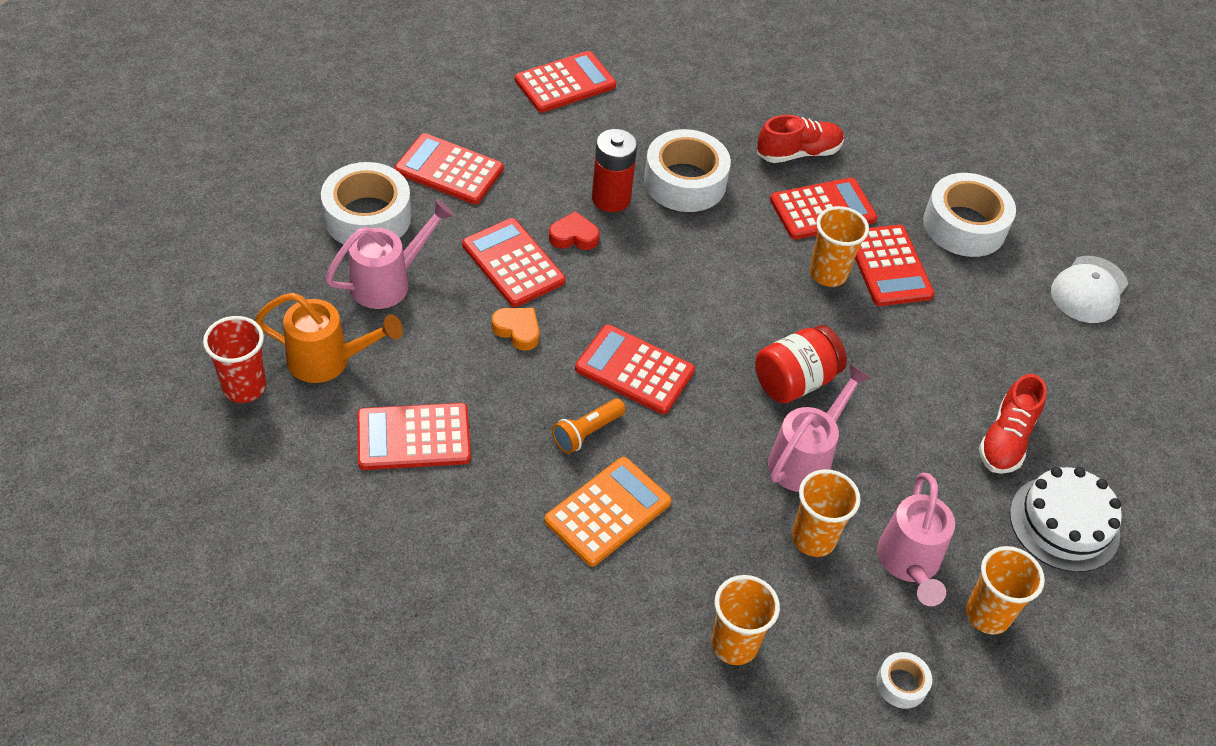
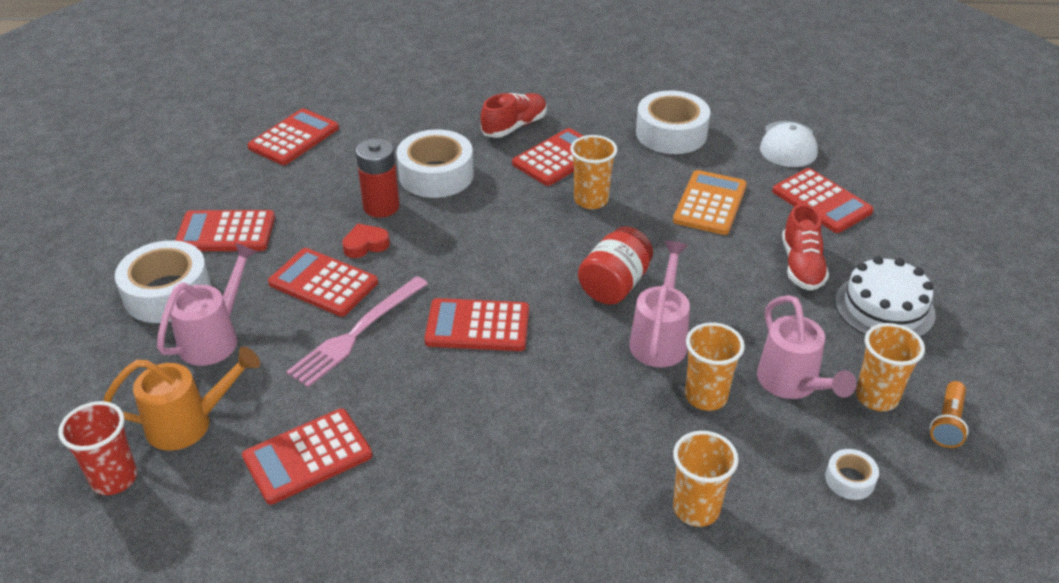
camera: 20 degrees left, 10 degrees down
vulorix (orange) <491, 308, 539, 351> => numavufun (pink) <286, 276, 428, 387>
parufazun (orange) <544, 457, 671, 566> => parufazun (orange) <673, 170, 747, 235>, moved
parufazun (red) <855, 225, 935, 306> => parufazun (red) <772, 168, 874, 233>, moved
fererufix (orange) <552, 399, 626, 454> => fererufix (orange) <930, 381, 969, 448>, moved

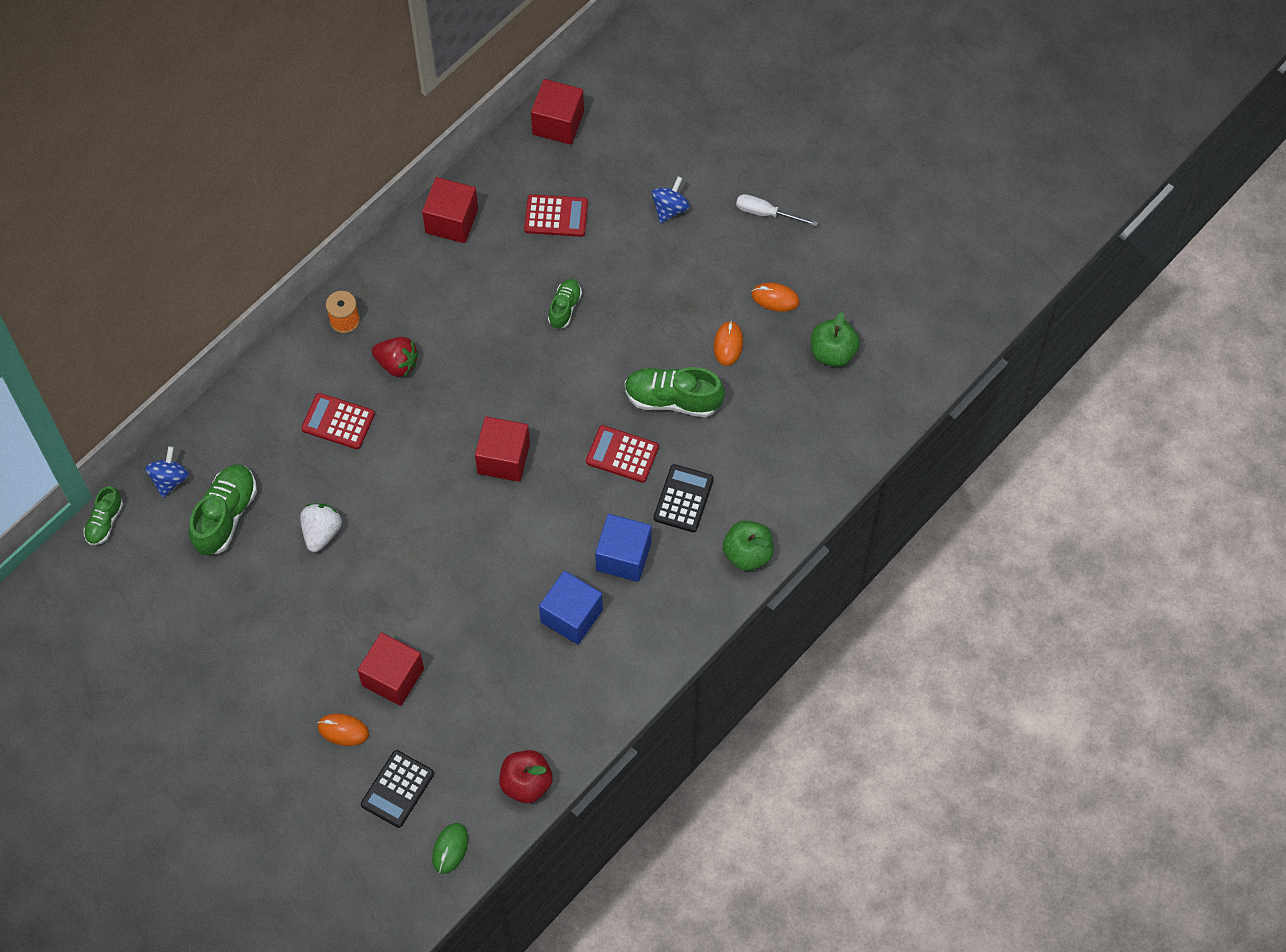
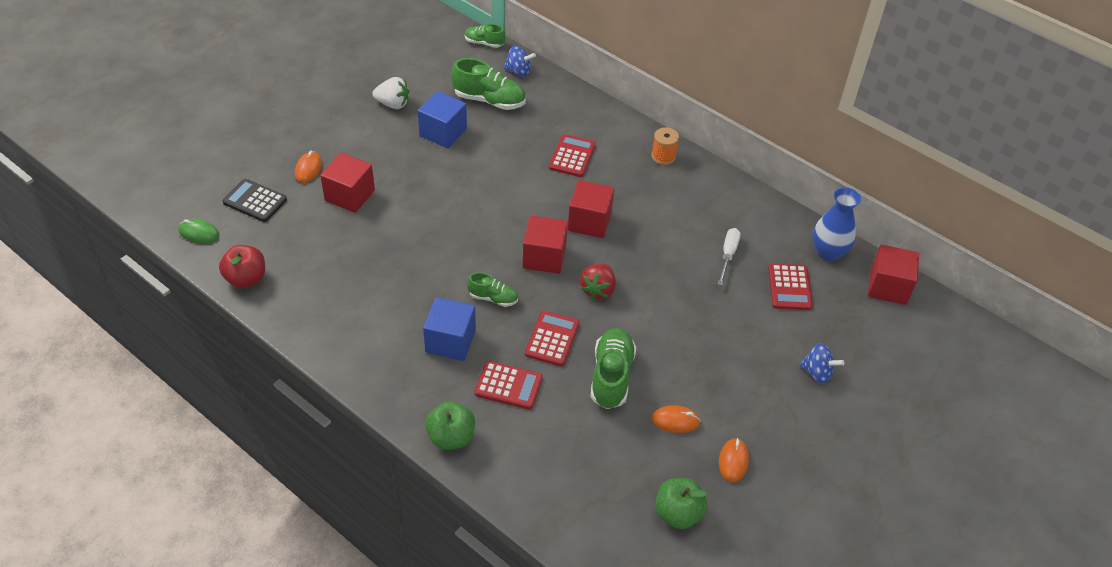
camera: 85 degrees right, 15 degrees down
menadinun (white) <300, 503, 342, 552> => menadinun (white) <372, 77, 409, 109>, moved
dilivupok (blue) <539, 571, 603, 645> => dilivupok (blue) <418, 91, 467, 148>, moved
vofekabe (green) <548, 279, 582, 329> => vofekabe (green) <467, 272, 518, 307>, moved
parufazun (black) <654, 464, 714, 532> => parufazun (red) <474, 361, 543, 409>
dilivupok (red) <422, 177, 478, 243> => dilivupok (red) <568, 180, 614, 238>, moved
menadinun (red) <372, 337, 418, 377> => menadinun (red) <580, 263, 616, 299>, moved
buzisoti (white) <736, 194, 818, 226> => buzisoti (white) <718, 228, 740, 285>, moved
nothing => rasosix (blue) <813, 187, 861, 261>

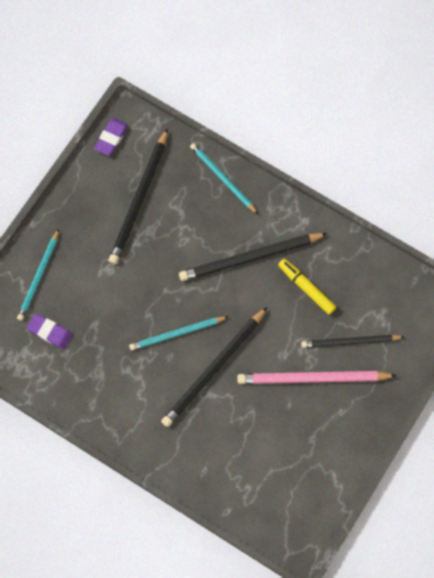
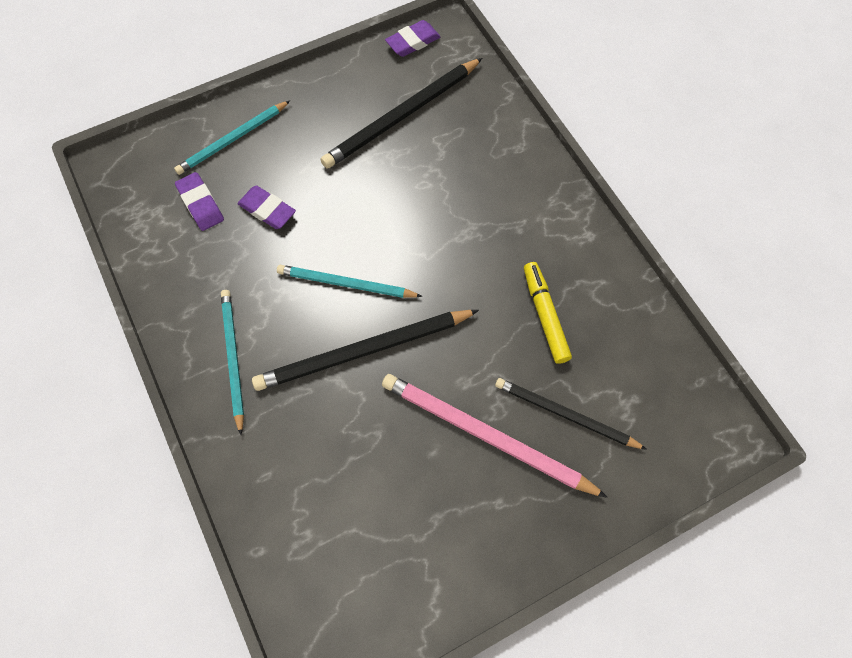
camera: 30 degrees right, 5 degrees down
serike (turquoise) <190, 143, 258, 214> => serike (turquoise) <221, 290, 244, 435>, moved
nothing => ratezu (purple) <237, 186, 296, 229>
serike (black) <179, 233, 328, 281> => nothing

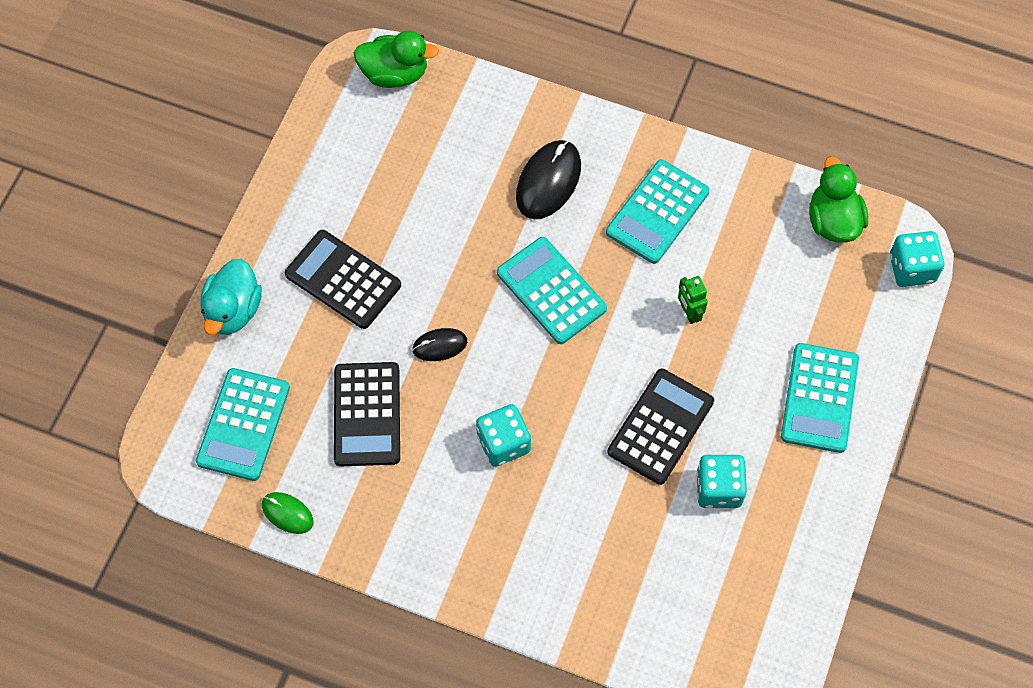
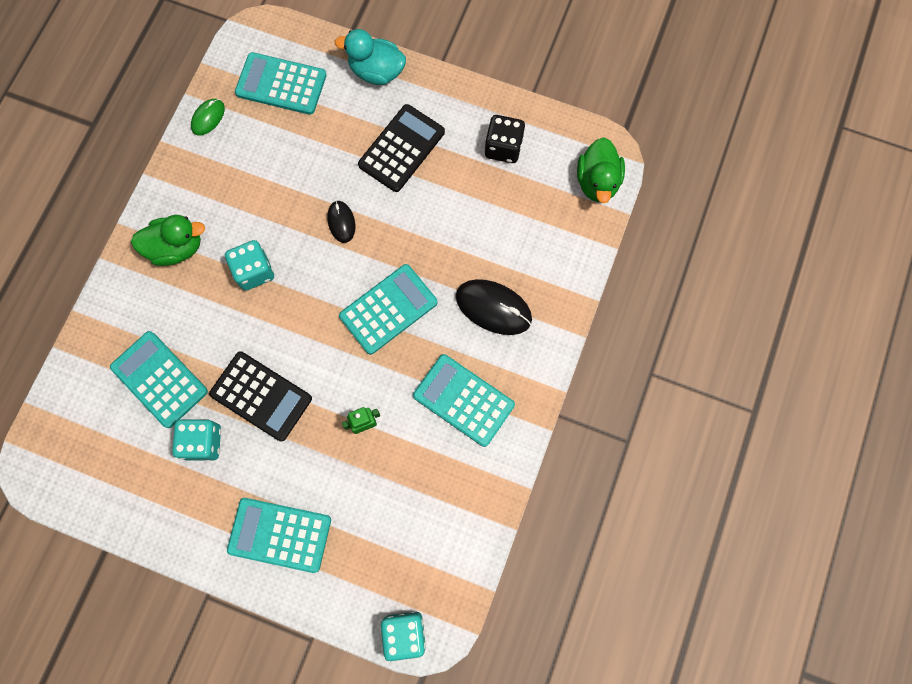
camera: 90 degrees right, 10 degrees up
nothing => parufazun (turquoise) <110, 331, 208, 428>
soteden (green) <809, 156, 868, 243> => soteden (green) <131, 215, 205, 266>, moved
nothing => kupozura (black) <485, 115, 525, 163>
parufazun (black) <334, 362, 400, 467> => nothing

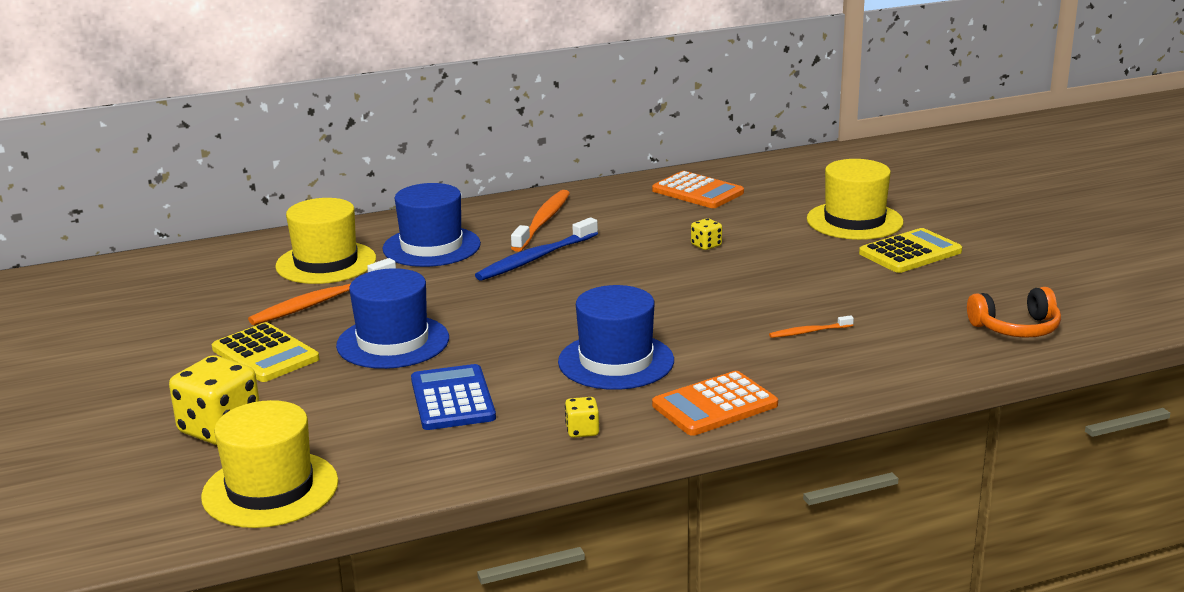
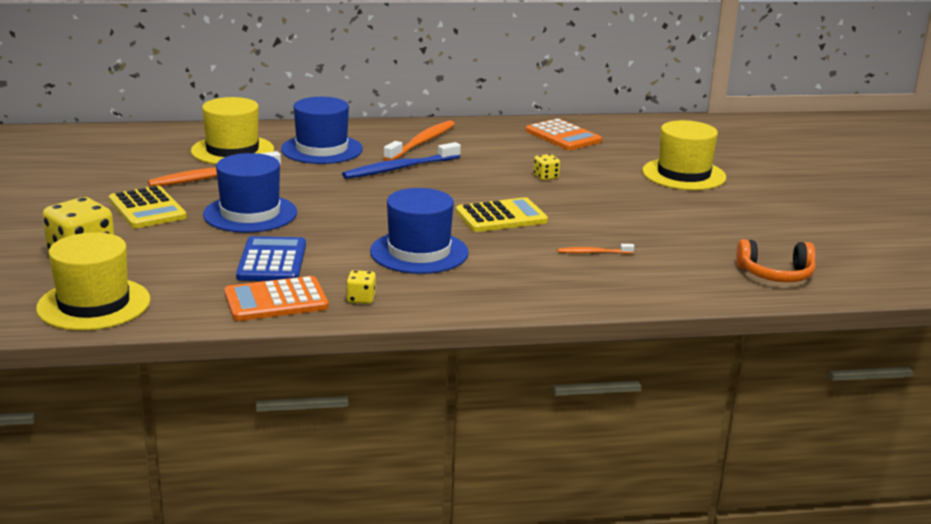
camera: 10 degrees right, 0 degrees up
parufazun (orange) <652, 371, 778, 436> => parufazun (orange) <224, 276, 329, 321>, moved
parufazun (yellow) <859, 228, 962, 273> => parufazun (yellow) <456, 197, 548, 232>, moved

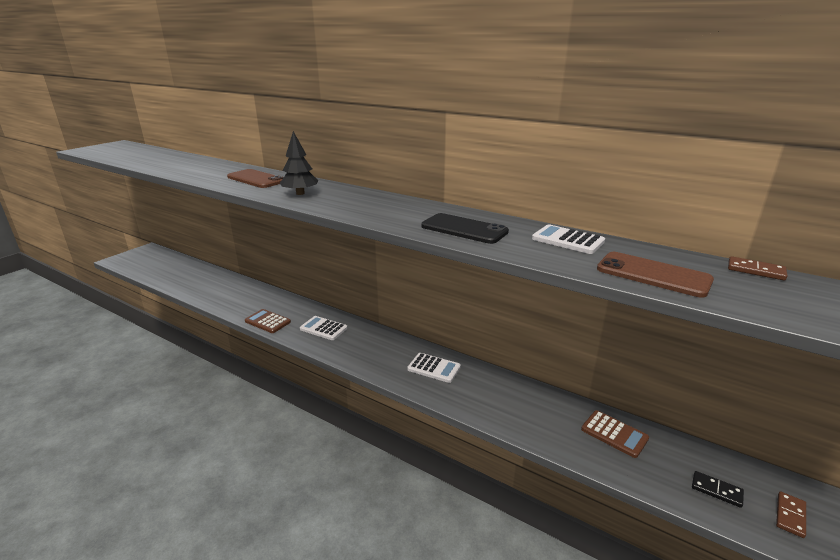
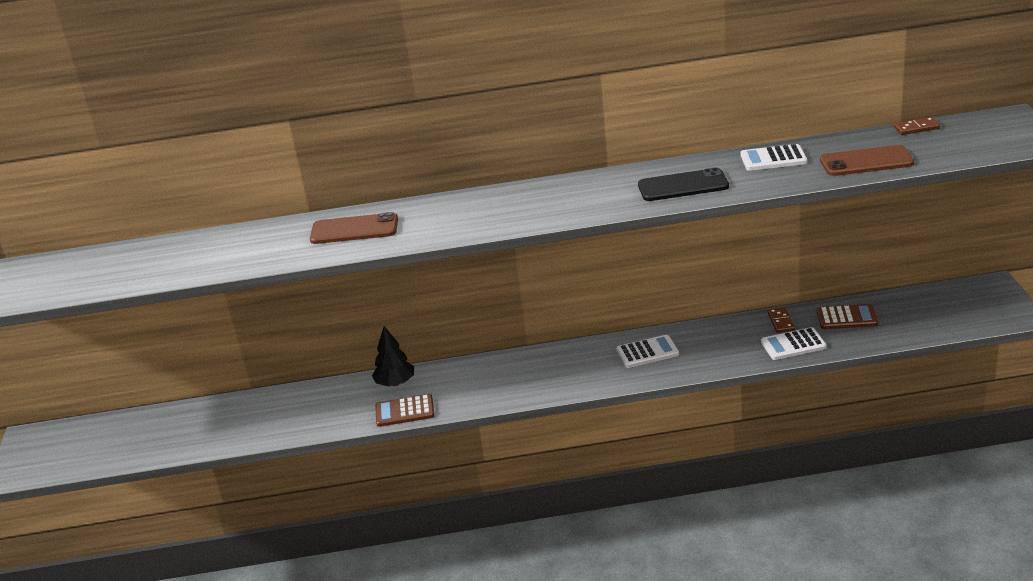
camera: 35 degrees left, 5 degrees up
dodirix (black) <280, 131, 318, 195> => dodirix (black) <372, 326, 414, 386>, moved
parufazun (white) <300, 316, 347, 340> => parufazun (white) <761, 327, 826, 360>, moved
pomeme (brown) <776, 491, 806, 538> => pomeme (brown) <768, 307, 795, 333>, moved
pomeme (black) <692, 471, 744, 508> => nothing

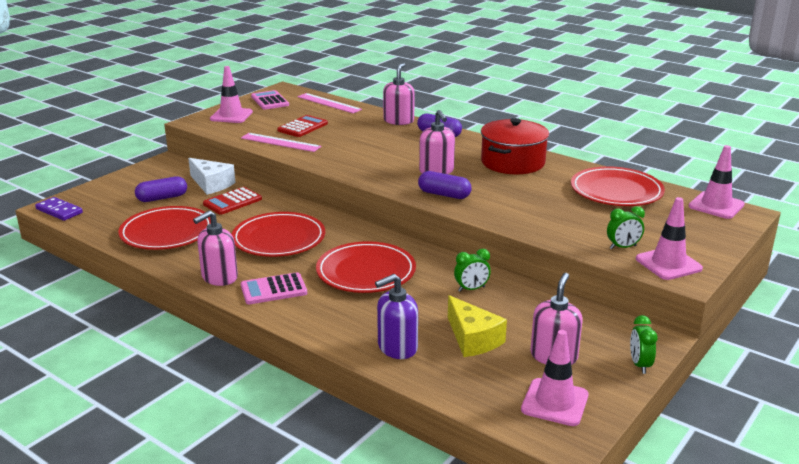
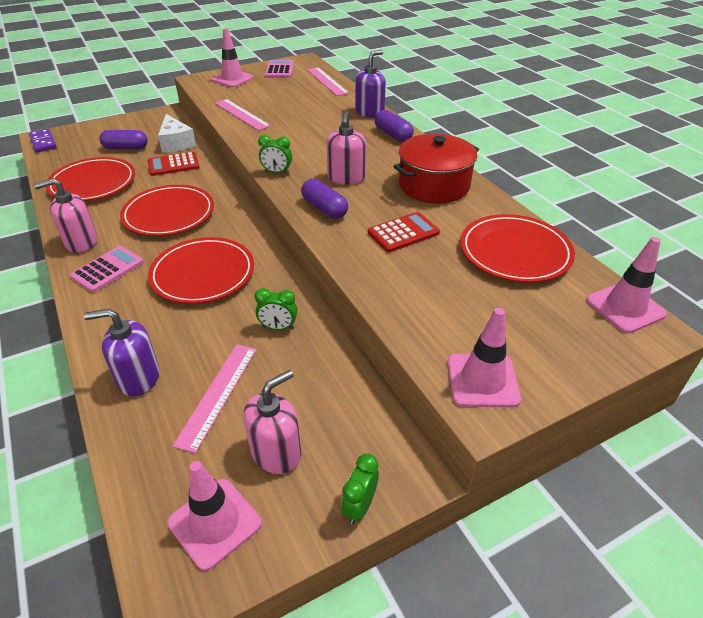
camera: 25 degrees right, 15 degrees up
parufazun (pink) <241, 272, 307, 304> => parufazun (pink) <70, 246, 144, 293>, 120 degrees clockwise
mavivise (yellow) <448, 295, 507, 357> => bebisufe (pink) <173, 344, 257, 453>
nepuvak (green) <607, 206, 645, 249> => nepuvak (green) <258, 135, 292, 174>, moved
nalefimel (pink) <383, 63, 415, 125> => nalefimel (purple) <355, 50, 386, 118>
parufazun (red) <277, 115, 328, 137> => parufazun (red) <368, 212, 440, 252>, moved

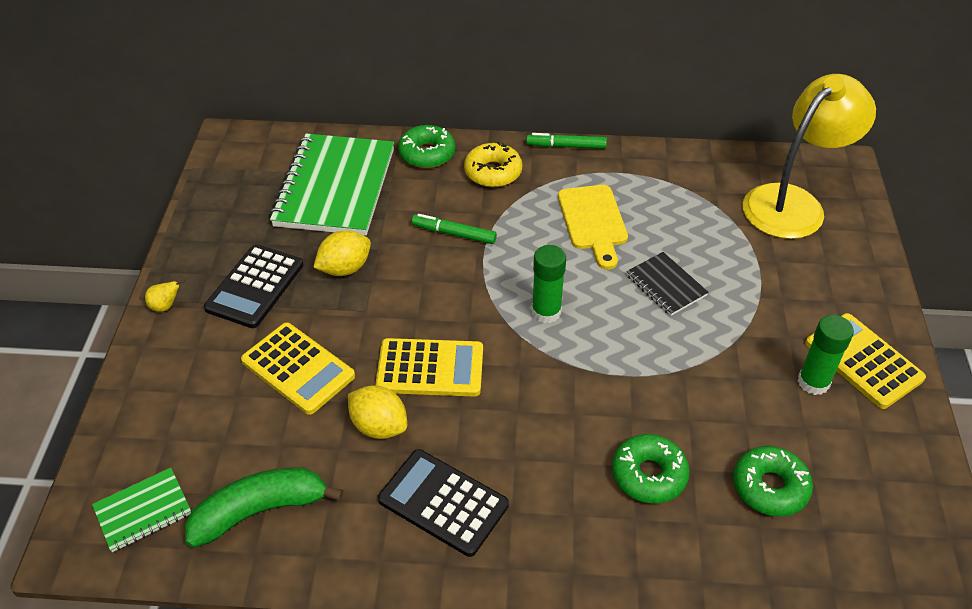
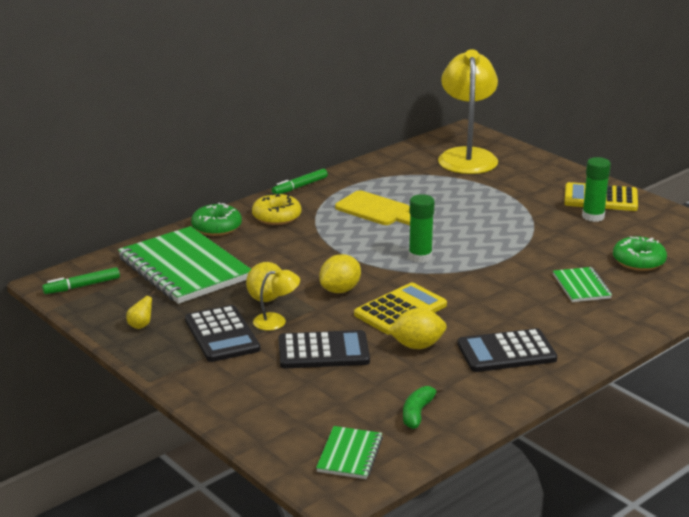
camera: 45 degrees left, 20 degrees down
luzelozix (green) <412, 214, 497, 244> => luzelozix (green) <42, 267, 120, 294>, moved
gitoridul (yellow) <145, 279, 185, 312> => gitoridul (yellow) <126, 290, 155, 329>, moved
nothing => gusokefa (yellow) <253, 268, 300, 331>
parufazun (yellow) <241, 322, 355, 415> => parufazun (black) <279, 330, 370, 369>
nothing => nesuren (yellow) <319, 254, 361, 293>
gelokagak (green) <185, 468, 343, 548> => gelokagak (green) <403, 386, 443, 429>, x0.57
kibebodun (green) <612, 434, 690, 504> => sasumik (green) <553, 267, 612, 302>
sasumik (black) <626, 252, 709, 316> => nothing

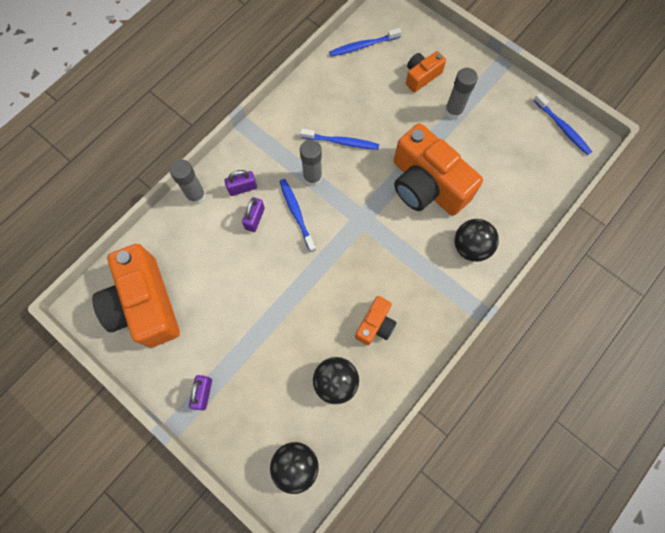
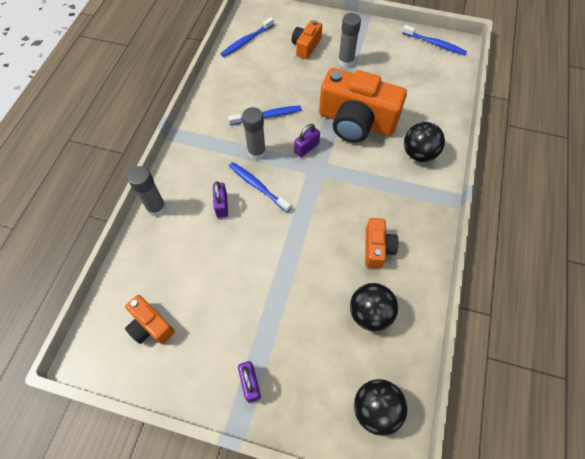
camera: 25 degrees left, 10 degrees down
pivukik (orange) <92, 244, 180, 348> => pivukik (orange) <125, 295, 175, 344>, x0.49
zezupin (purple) <225, 170, 257, 196> => zezupin (purple) <294, 124, 320, 157>, moved

